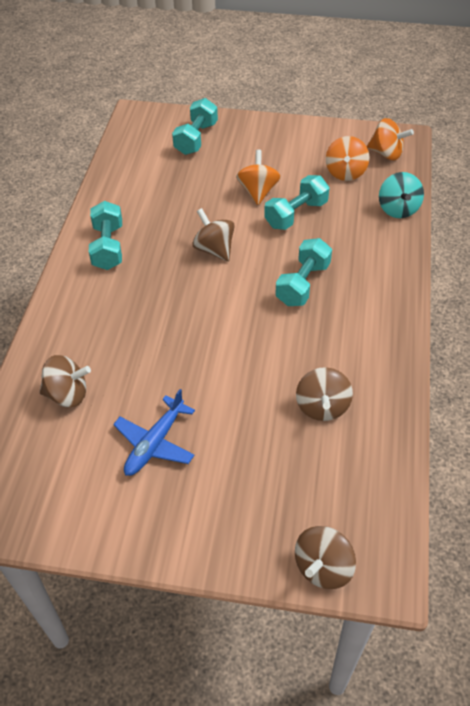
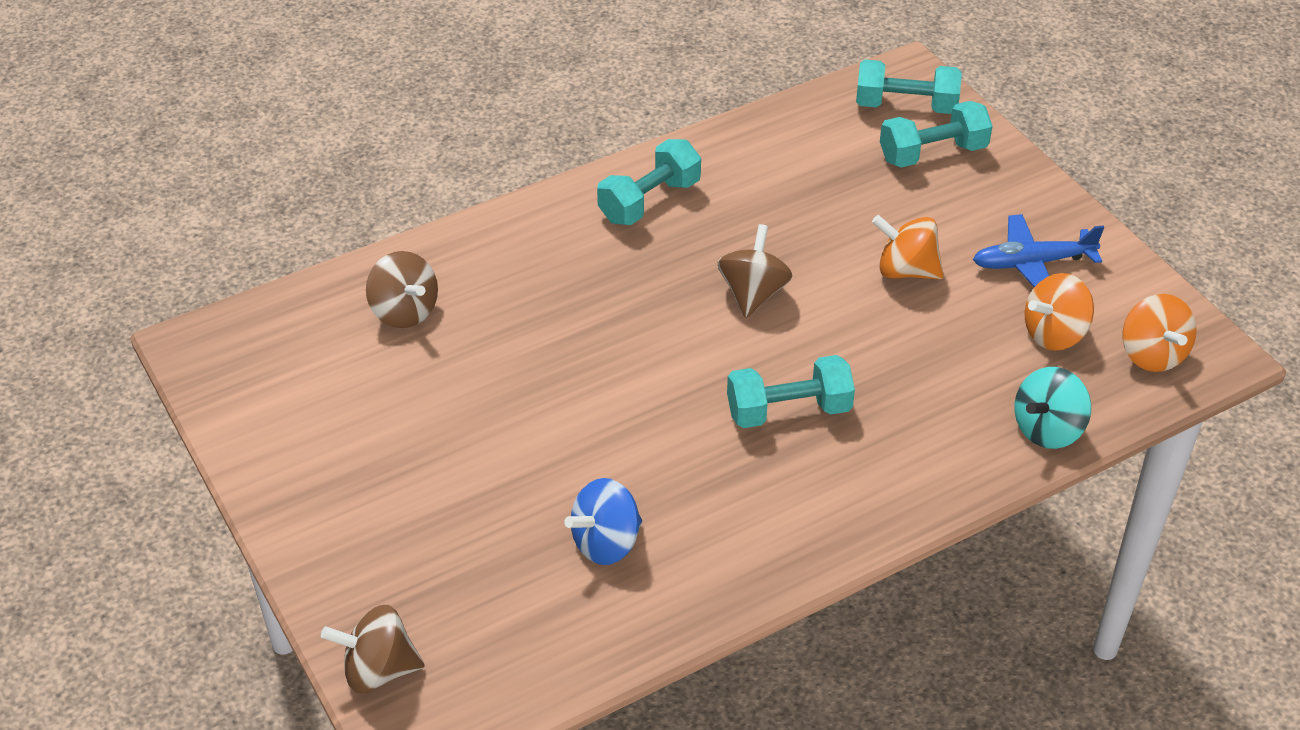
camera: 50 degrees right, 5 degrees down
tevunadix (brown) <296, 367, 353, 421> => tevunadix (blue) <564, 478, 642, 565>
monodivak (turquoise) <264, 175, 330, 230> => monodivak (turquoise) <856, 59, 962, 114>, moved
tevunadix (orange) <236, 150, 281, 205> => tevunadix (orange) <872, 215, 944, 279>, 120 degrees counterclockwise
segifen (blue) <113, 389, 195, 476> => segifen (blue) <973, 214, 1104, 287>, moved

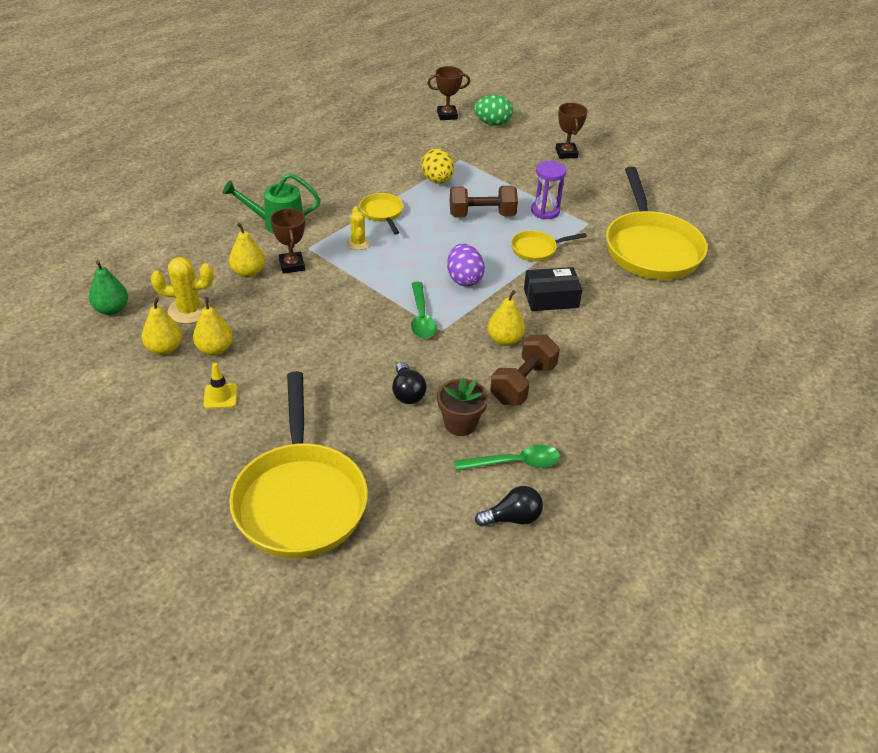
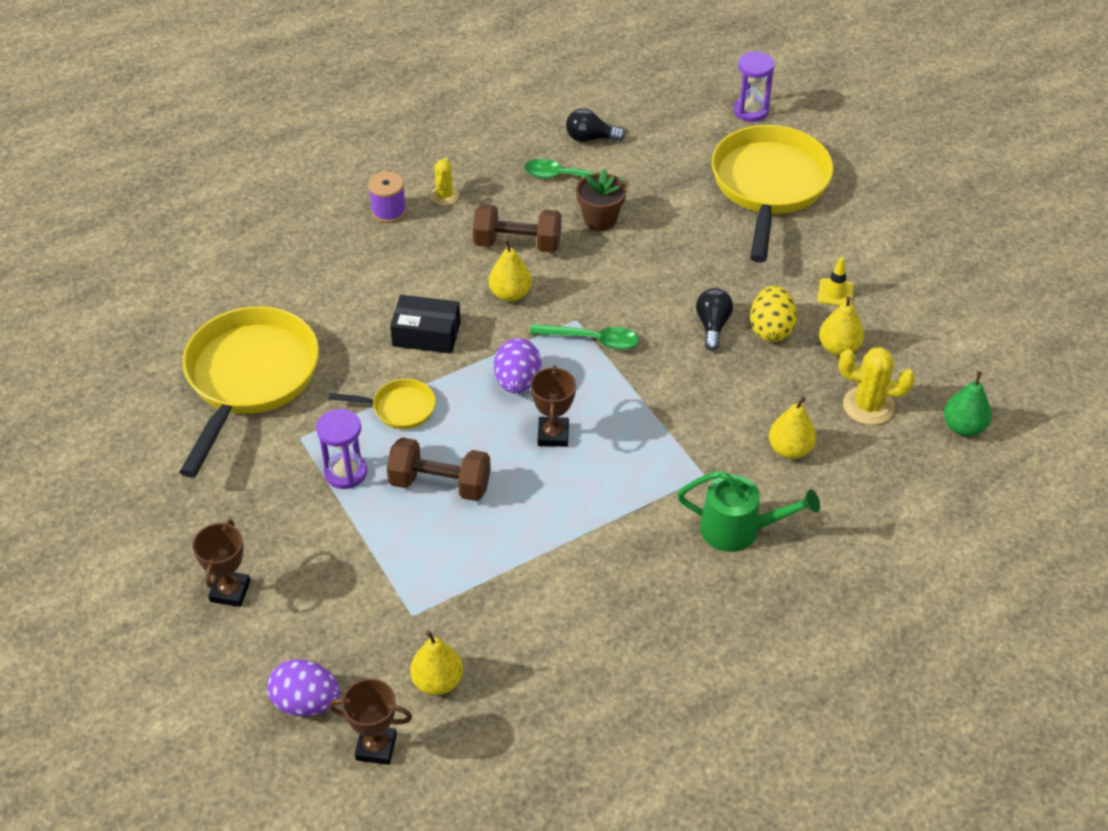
camera: 160 degrees left, 5 degrees up
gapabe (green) <474, 95, 513, 126> => gapabe (purple) <267, 659, 340, 716>
nothing => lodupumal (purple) <368, 171, 406, 223>
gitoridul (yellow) <142, 297, 182, 355> => gitoridul (yellow) <410, 630, 463, 695>, moved
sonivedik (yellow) <346, 207, 370, 250> => sonivedik (yellow) <430, 158, 459, 205>, moved
monodivak (brown) <490, 335, 560, 405> => monodivak (brown) <473, 204, 561, 253>, 45 degrees clockwise
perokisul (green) <411, 282, 437, 339> => perokisul (green) <530, 324, 639, 350>, 90 degrees clockwise
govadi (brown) <270, 208, 305, 274> => govadi (brown) <530, 365, 576, 447>, moved
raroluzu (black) <392, 362, 427, 404> => raroluzu (black) <696, 288, 733, 351>, moved
nothing => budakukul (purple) <733, 51, 775, 122>
gapabe (yellow) <422, 148, 454, 184> => gapabe (yellow) <750, 286, 797, 342>, moved
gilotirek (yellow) <359, 193, 403, 235> => nothing

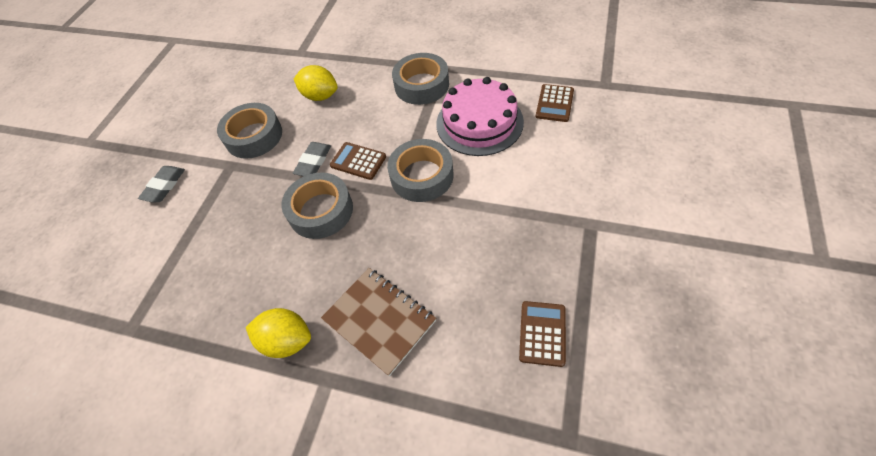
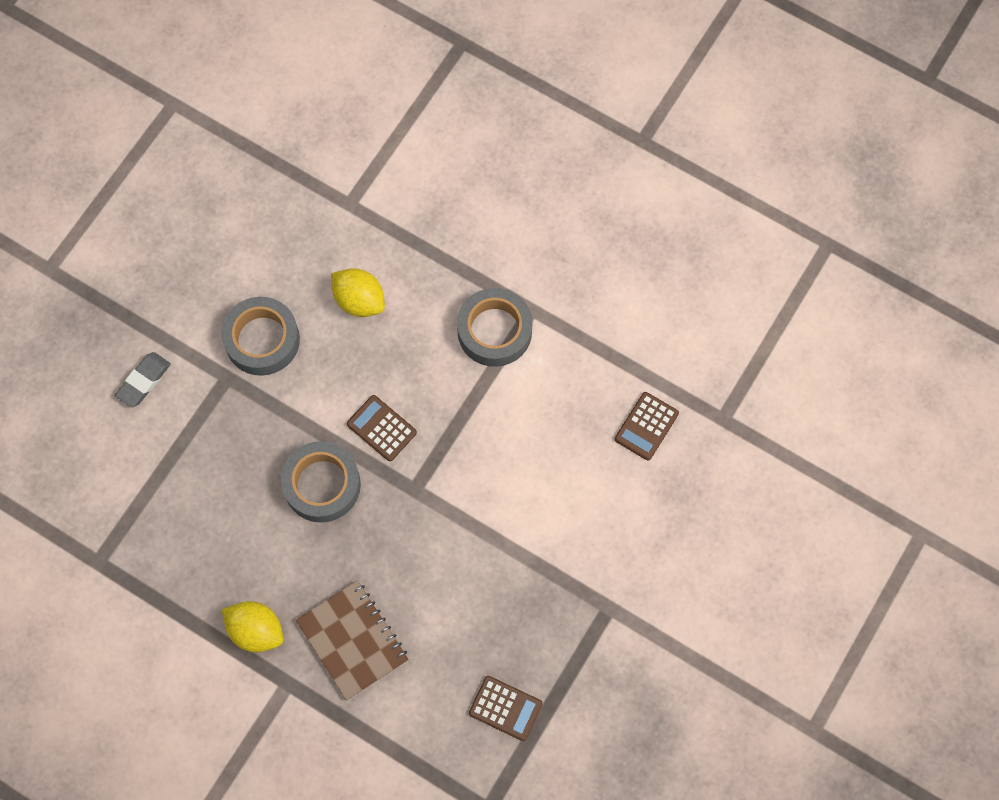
camera: 10 degrees right, 15 degrees up
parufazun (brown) <519, 301, 566, 367> => parufazun (brown) <469, 676, 543, 741>, 90 degrees clockwise
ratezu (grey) <293, 142, 331, 176> => nothing
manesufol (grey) <387, 139, 454, 202> => nothing
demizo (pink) <436, 77, 524, 156> => nothing

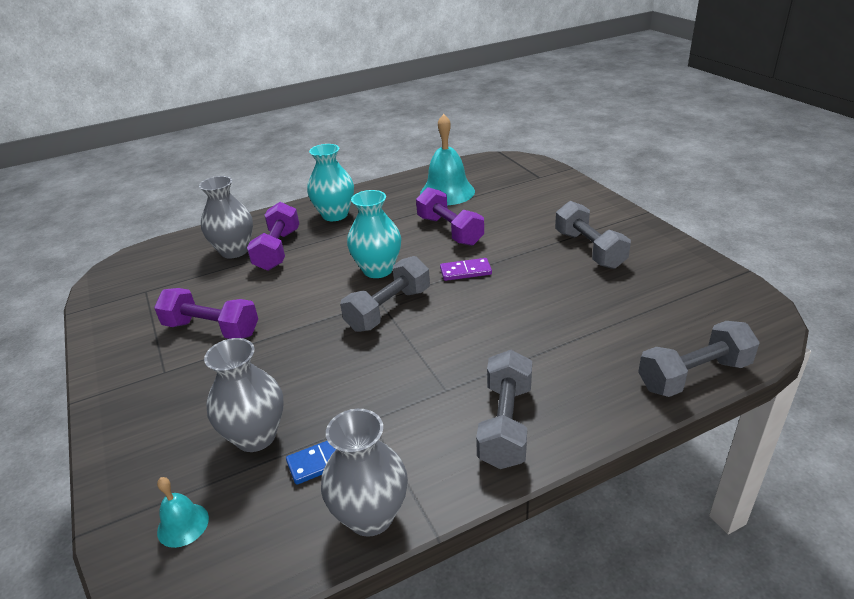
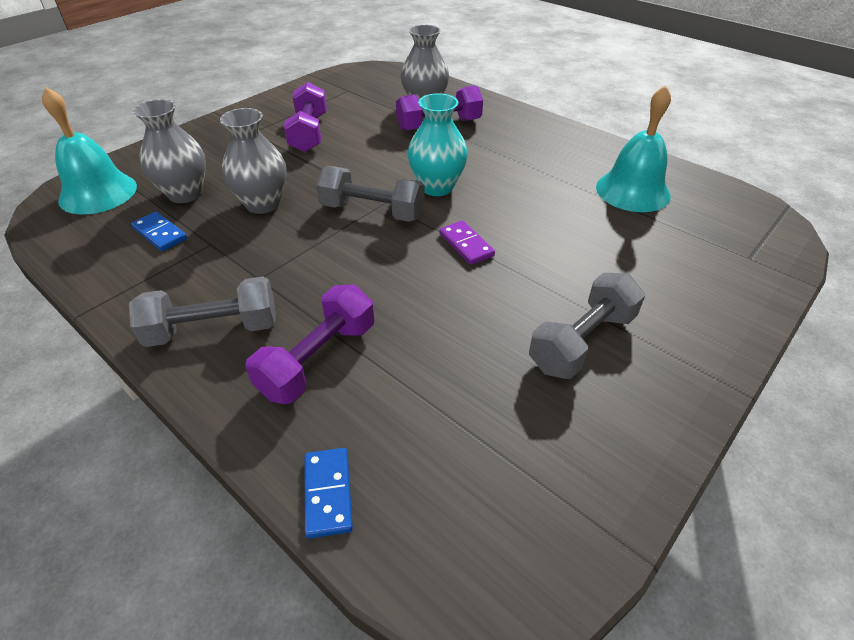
camera: 65 degrees right, 10 degrees up
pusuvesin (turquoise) <157, 477, 209, 548> => pusuvesin (turquoise) <42, 87, 137, 215>, x2.04
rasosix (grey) <321, 409, 408, 537> => rasosix (grey) <220, 108, 287, 214>, moved
monodivak (purple) <416, 187, 484, 246> => monodivak (purple) <245, 284, 374, 404>, moved
monodivak (grey) <638, 321, 760, 397> => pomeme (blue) <304, 448, 353, 539>
rasosix (turquoise) <307, 144, 354, 221> => nothing

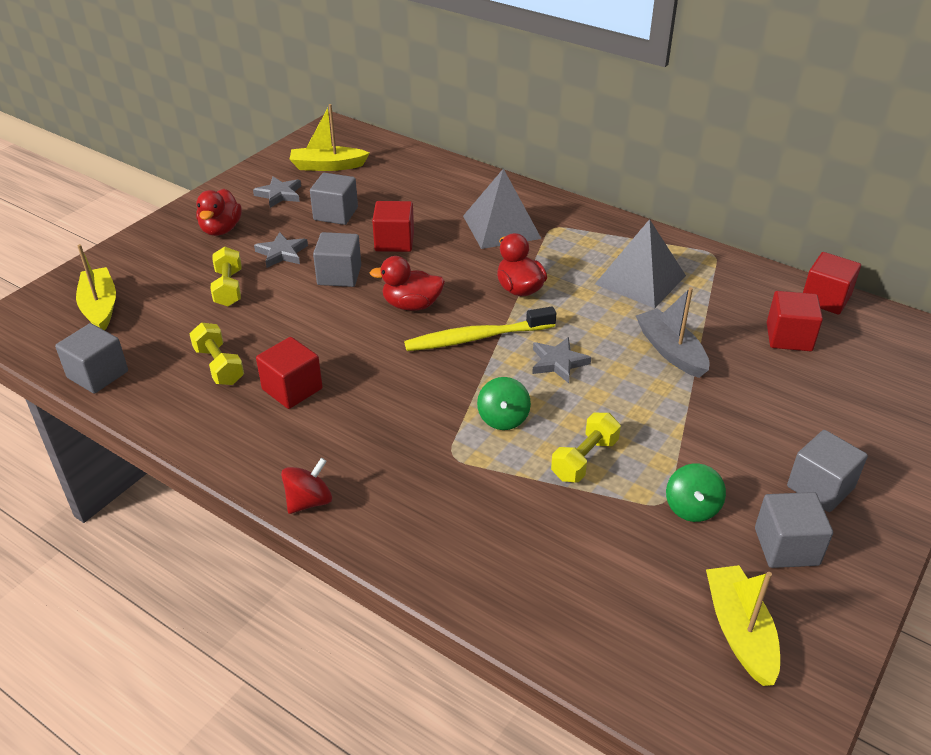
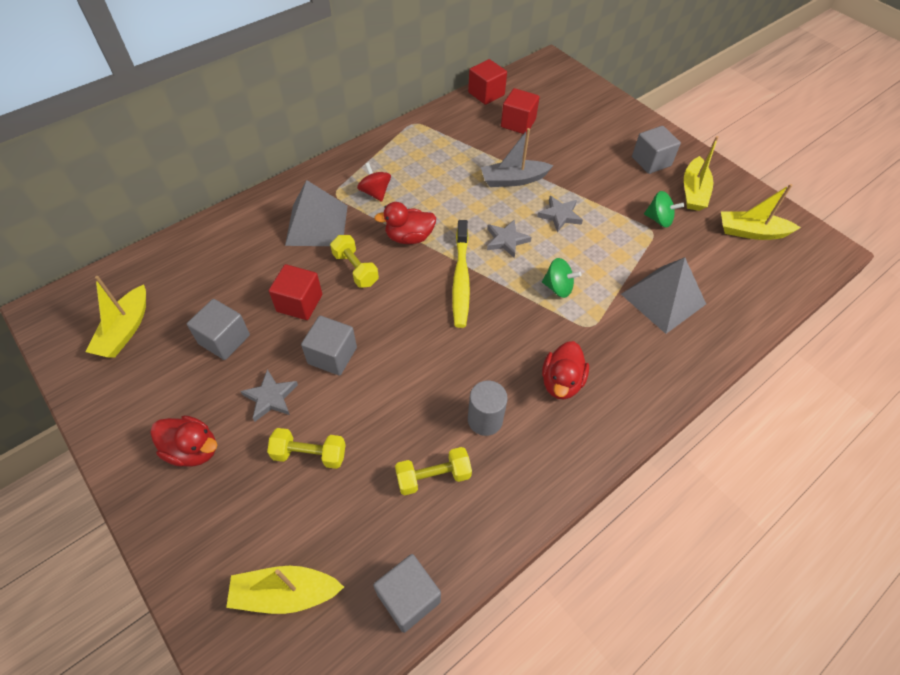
camera: 75 degrees left, 15 degrees up
monodivak (yellow) <551, 413, 621, 482> => monodivak (yellow) <330, 235, 379, 288>, moved
tevunadix (red) <281, 458, 332, 514> => tevunadix (red) <357, 162, 391, 202>, moved
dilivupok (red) <256, 337, 323, 409> => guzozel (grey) <468, 381, 508, 436>
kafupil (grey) <253, 177, 301, 208> => kafupil (grey) <537, 196, 583, 233>, moved
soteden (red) <369, 256, 445, 311> => soteden (red) <542, 341, 589, 399>, moved
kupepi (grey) <595, 219, 686, 308> => kupepi (grey) <621, 257, 706, 334>, moved
dilivupok (grey) <755, 492, 833, 568> => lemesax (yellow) <684, 136, 719, 211>

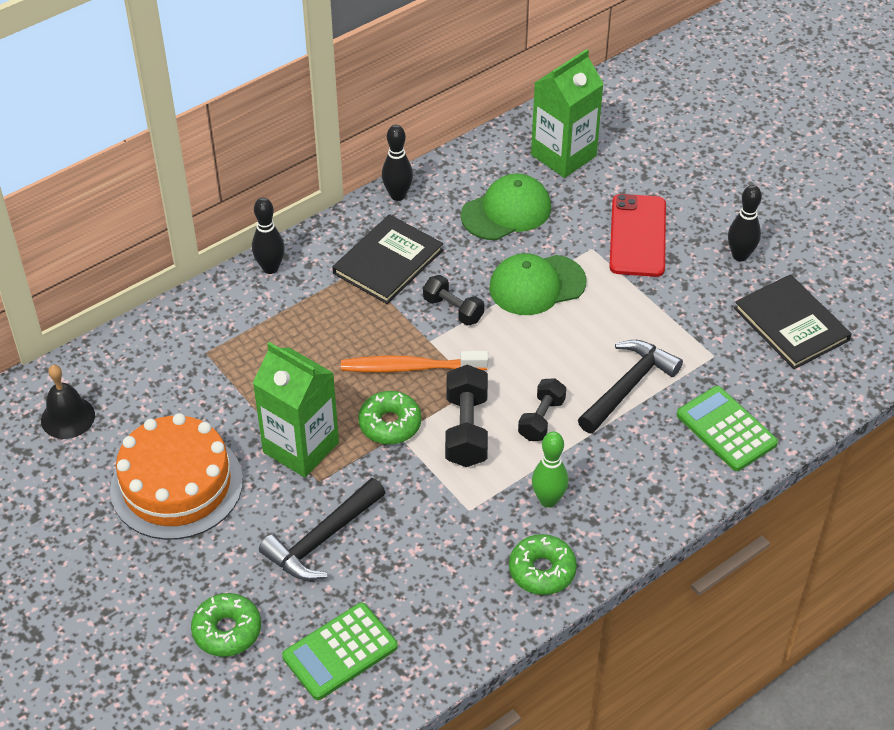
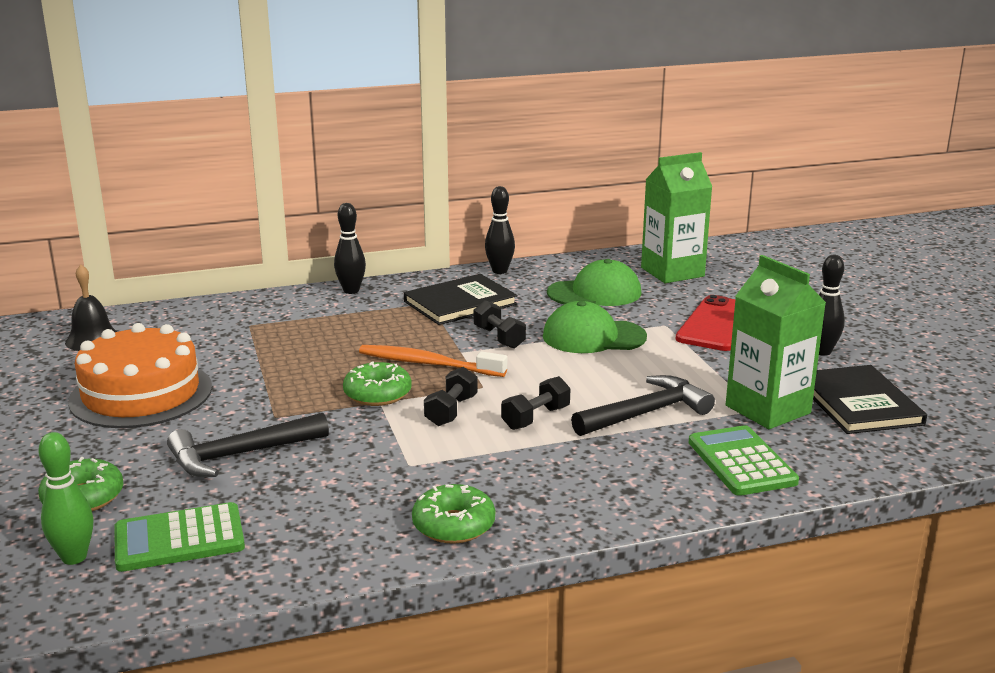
camera: 20 degrees right, 25 degrees down
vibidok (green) <532, 431, 569, 508> => vibidok (green) <38, 432, 93, 565>, moved
monodivak (black) <445, 365, 488, 467> => monodivak (black) <424, 367, 478, 426>, x0.66
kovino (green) <253, 342, 339, 478> => kovino (green) <726, 255, 826, 429>, moved

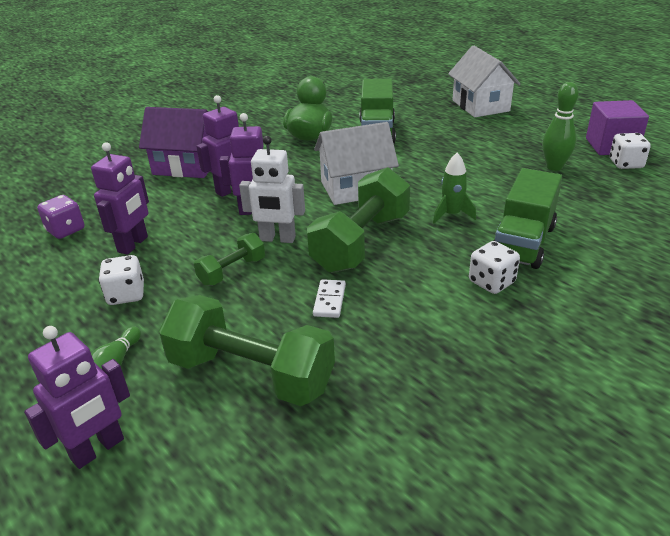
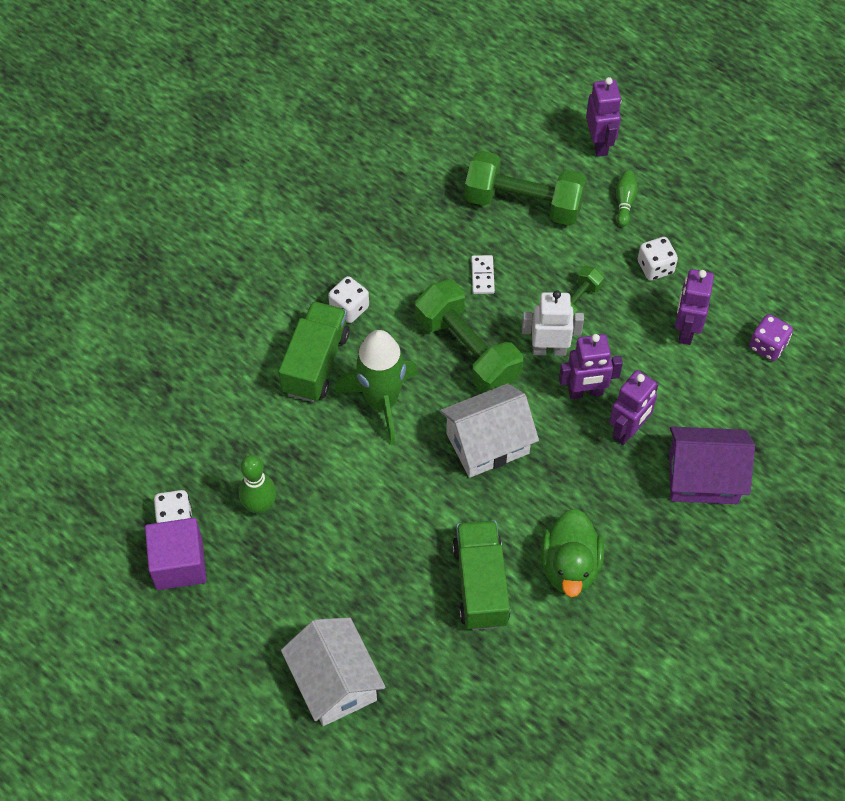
camera: 170 degrees right, 25 degrees up
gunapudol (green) <433, 153, 476, 224> => gunapudol (green) <335, 330, 418, 444>, x1.93
monodivak (green) <307, 167, 410, 273> => monodivak (green) <415, 280, 523, 393>, 60 degrees counterclockwise
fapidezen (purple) <24, 326, 130, 469> => fapidezen (purple) <586, 77, 621, 157>, 135 degrees clockwise

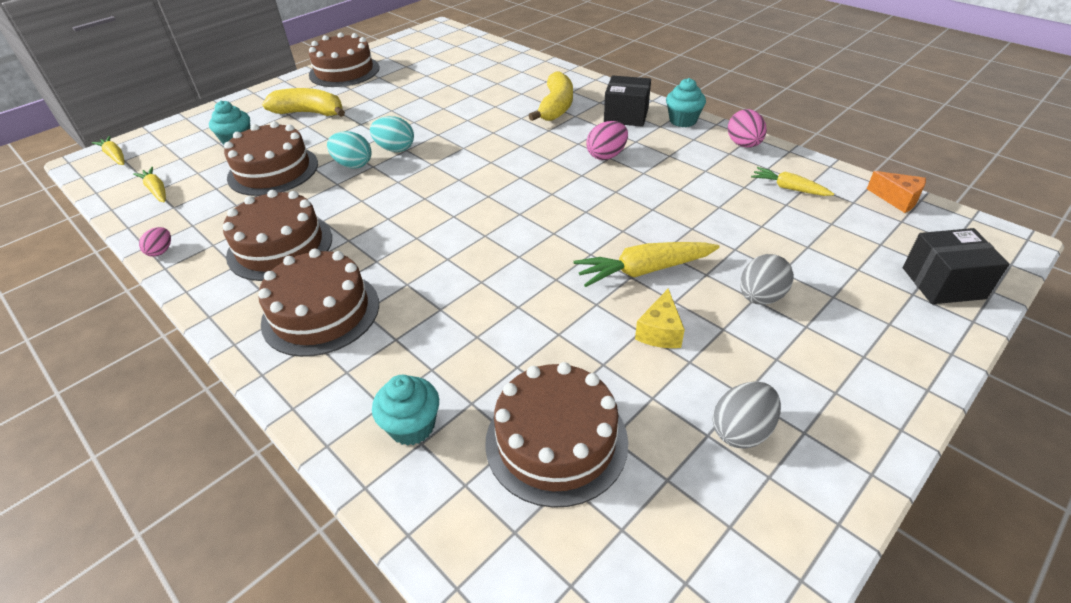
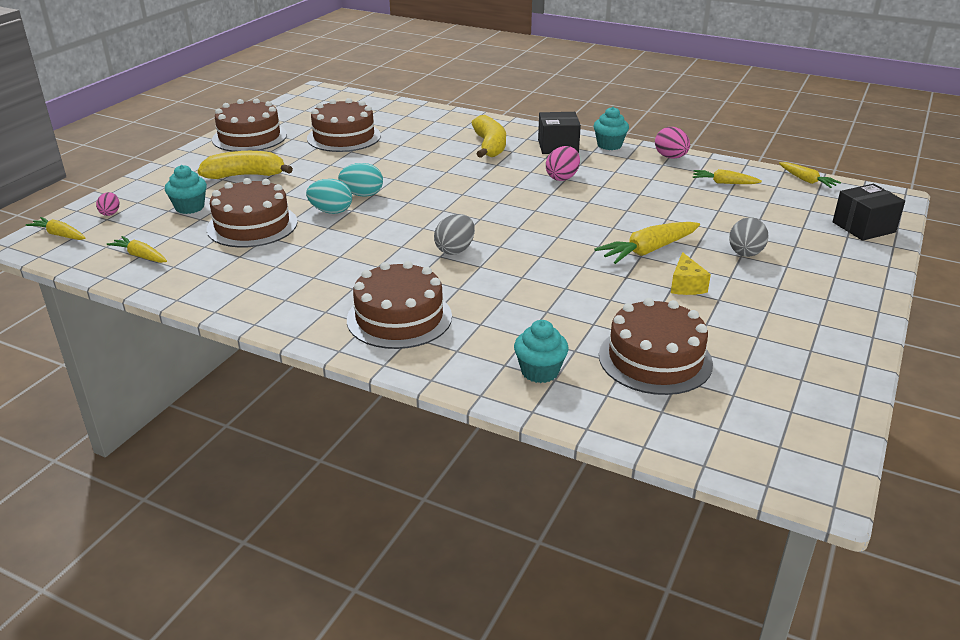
camera: 20 degrees left, 10 degrees down
gapabe (pink) <139, 227, 171, 257> => gapabe (pink) <96, 192, 119, 216>, moved
demizo (brown) <223, 190, 332, 281> => demizo (brown) <307, 98, 381, 152>, moved
gapabe (grey) <712, 381, 781, 449> => gapabe (grey) <434, 214, 475, 255>, moved
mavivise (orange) <867, 171, 926, 213> => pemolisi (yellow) <779, 162, 841, 188>

